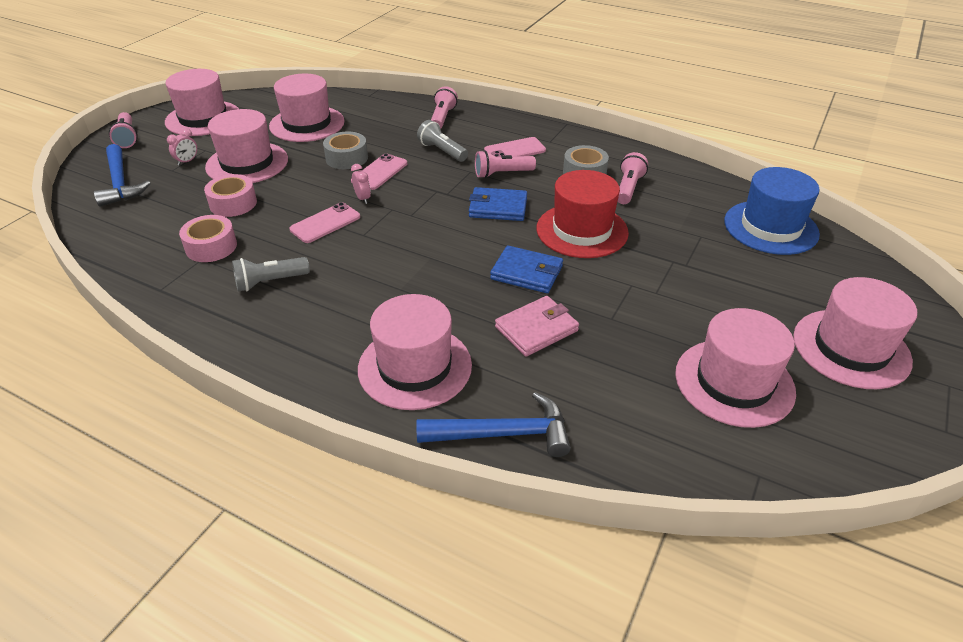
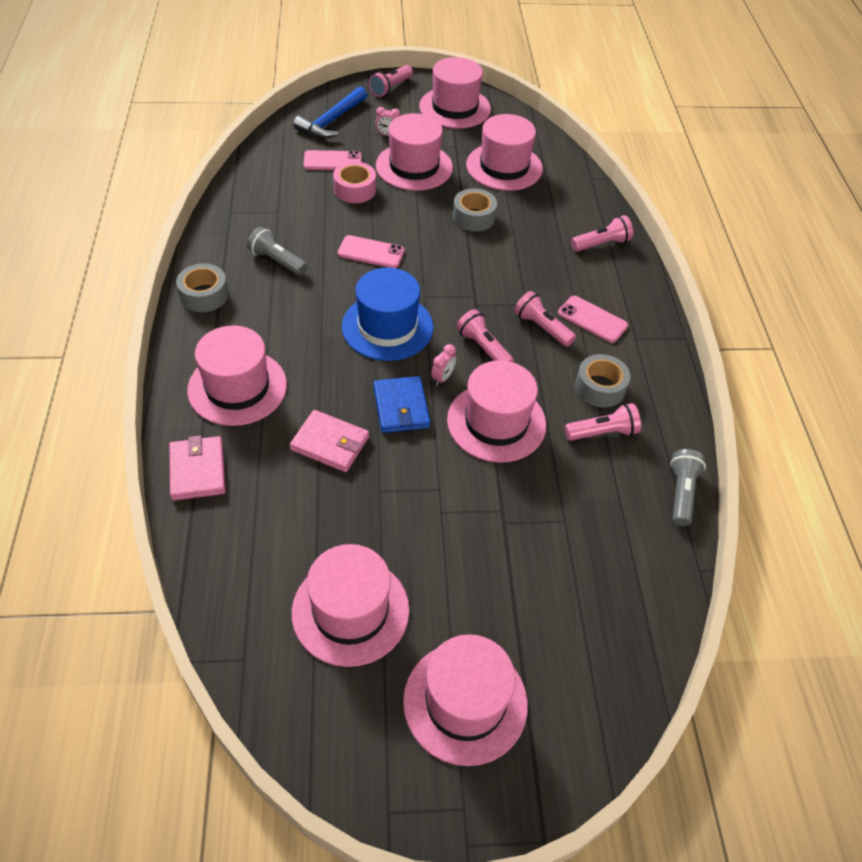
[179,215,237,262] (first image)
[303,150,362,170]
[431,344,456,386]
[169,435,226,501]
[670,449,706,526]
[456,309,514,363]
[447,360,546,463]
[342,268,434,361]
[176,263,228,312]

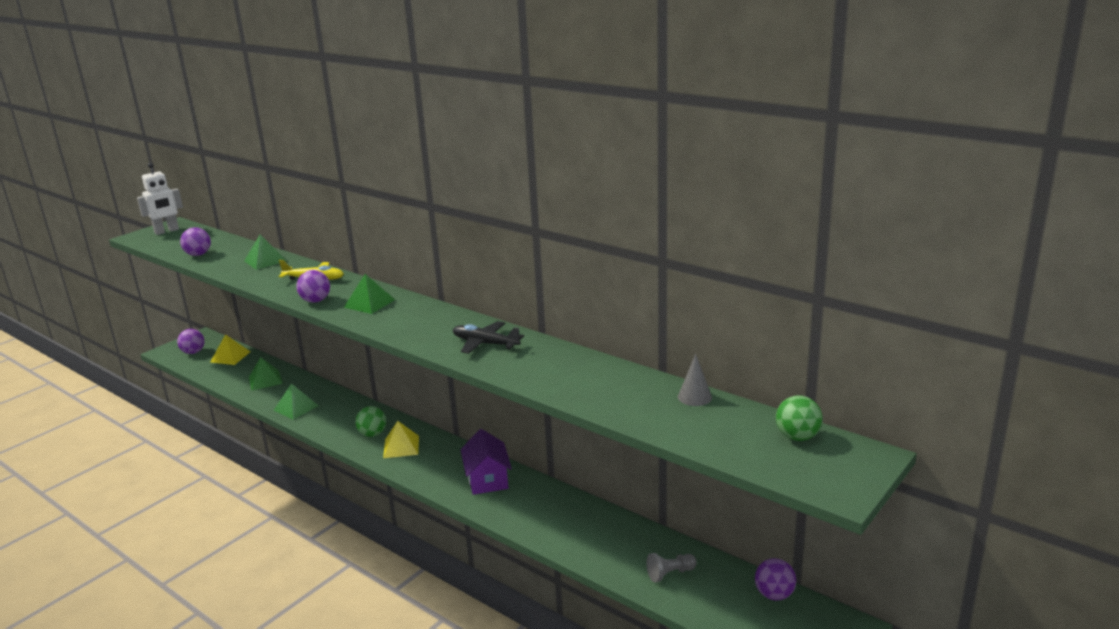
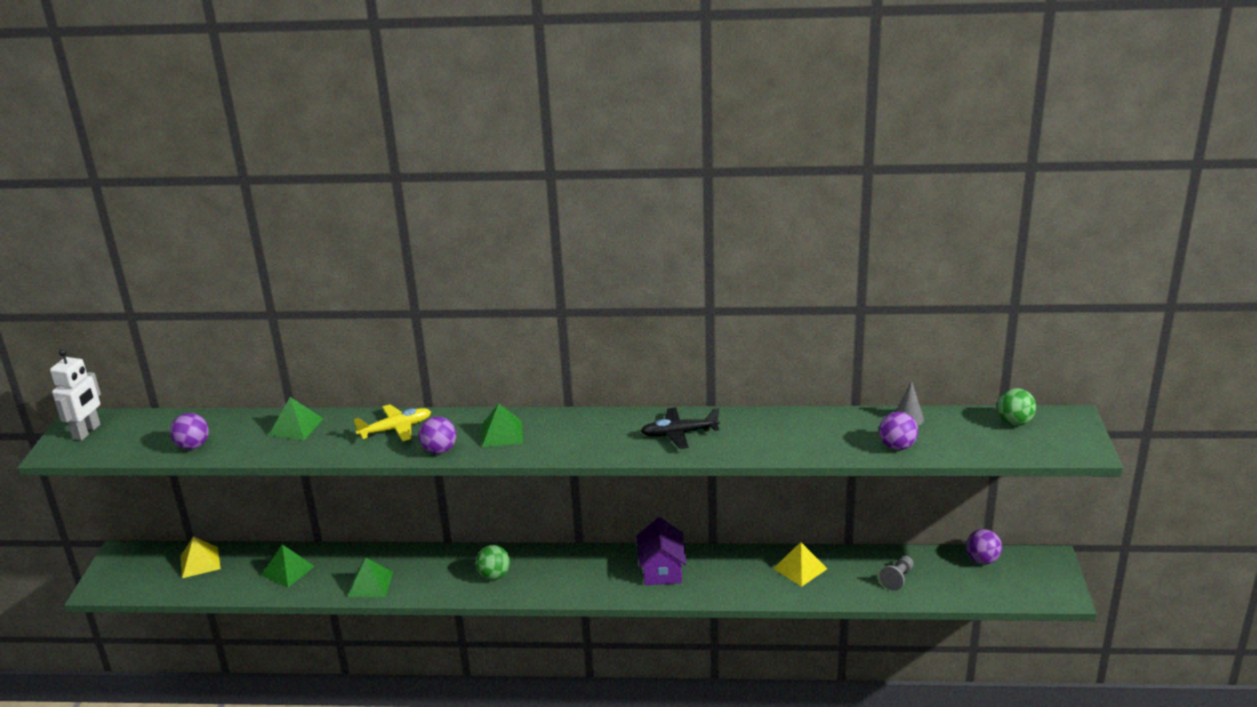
[879,412,918,450]
[773,542,827,587]
[637,517,687,585]

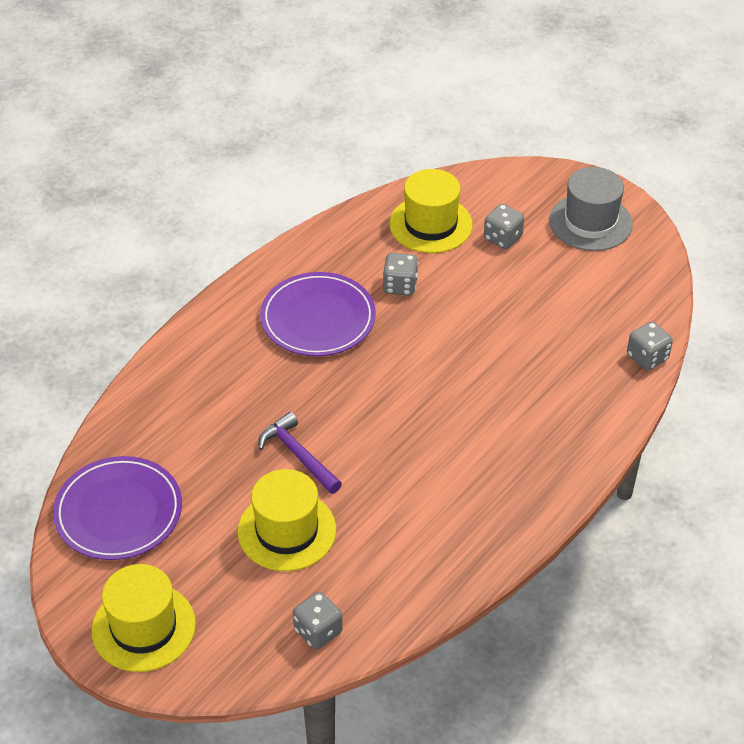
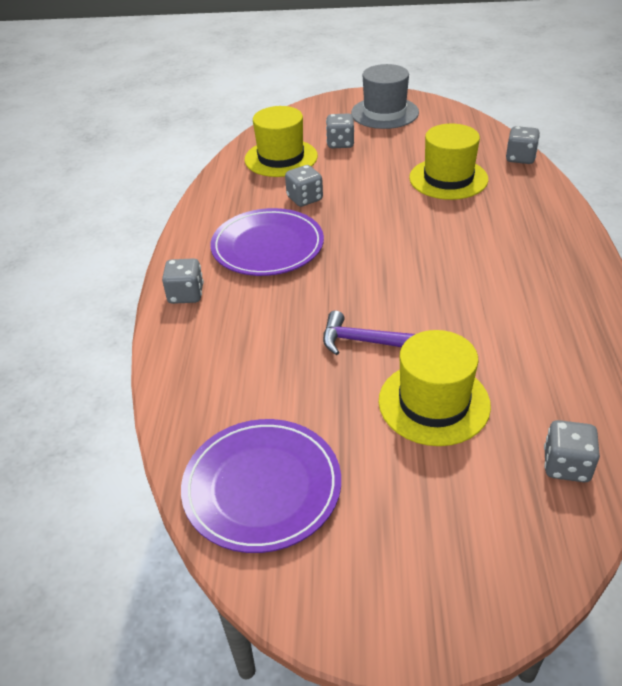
[409,123,488,200]
[162,258,204,304]

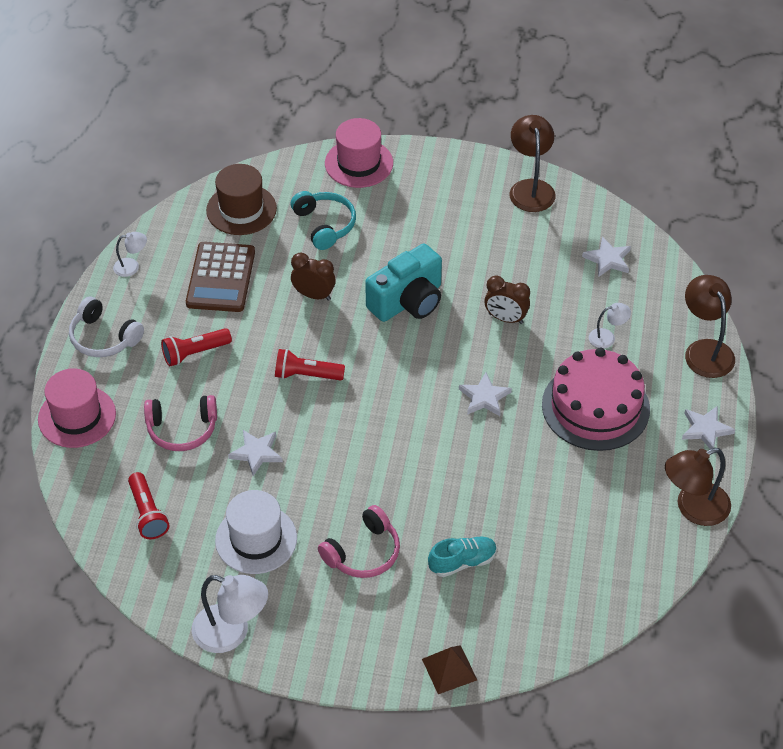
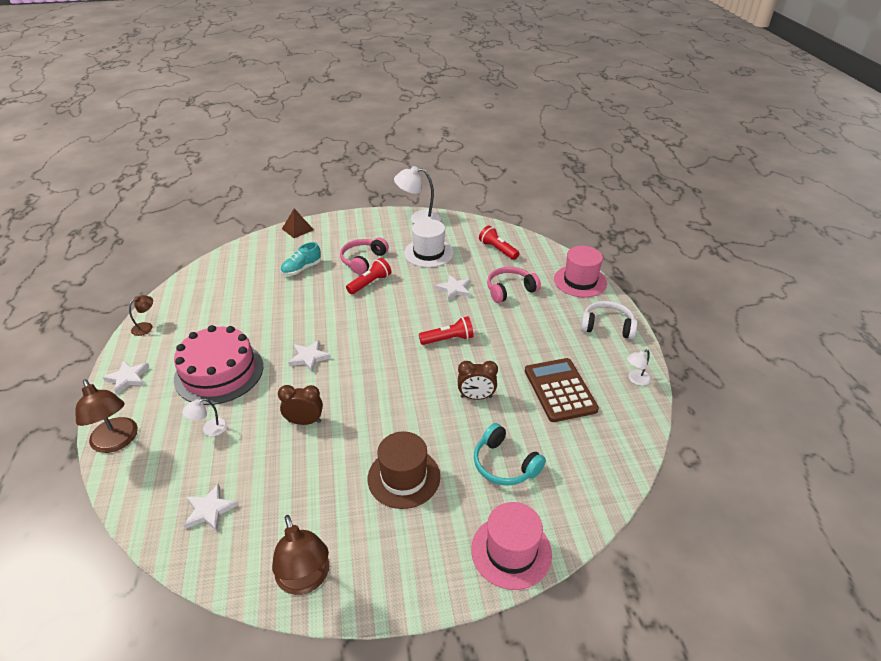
[346,258,391,294]
[368,431,440,509]
[365,244,442,322] (first image)
[129,295,153,336]

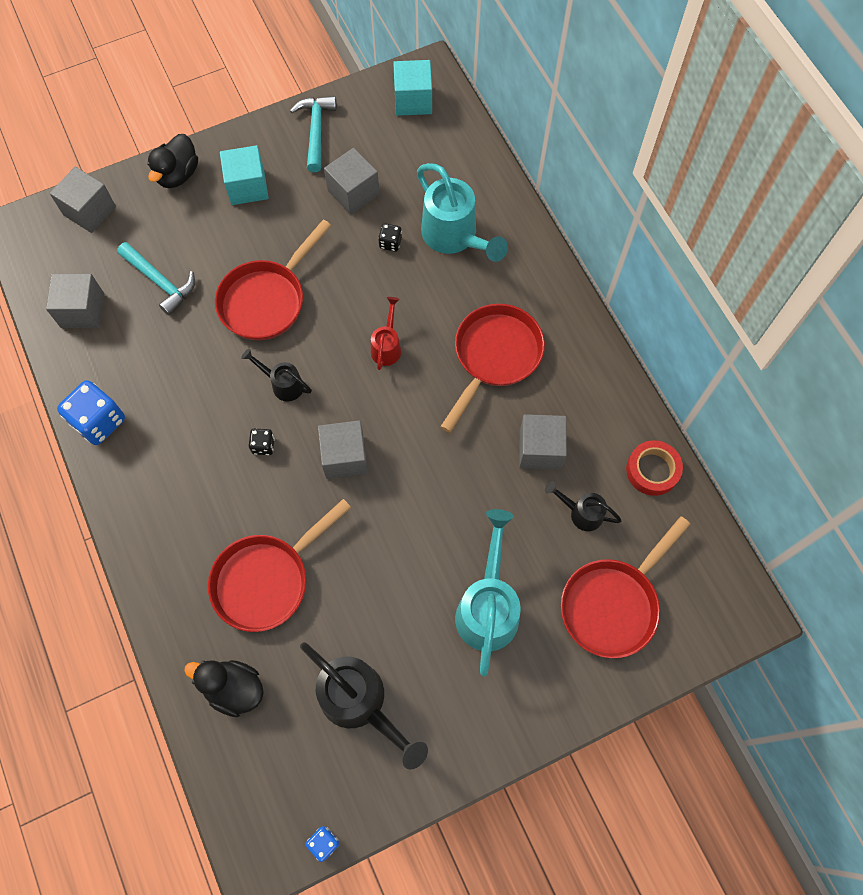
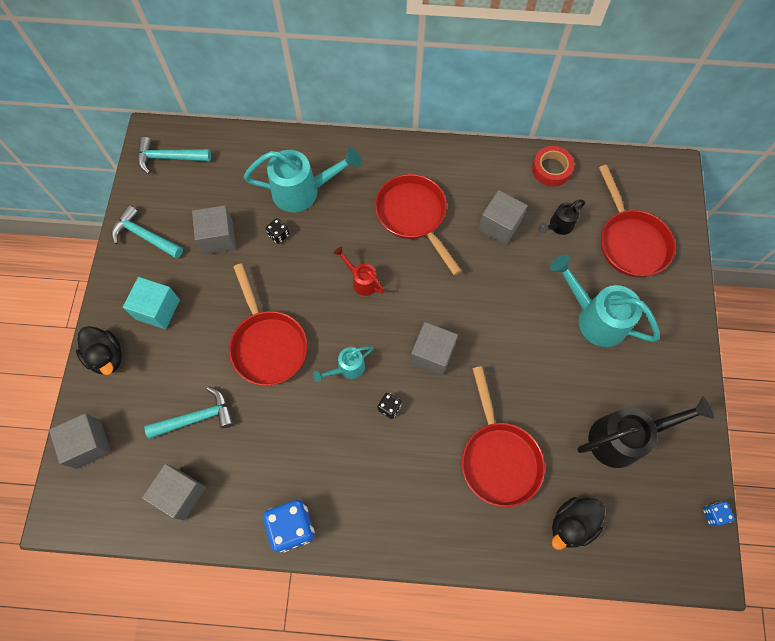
[313,346,374,382]
[138,137,211,174]

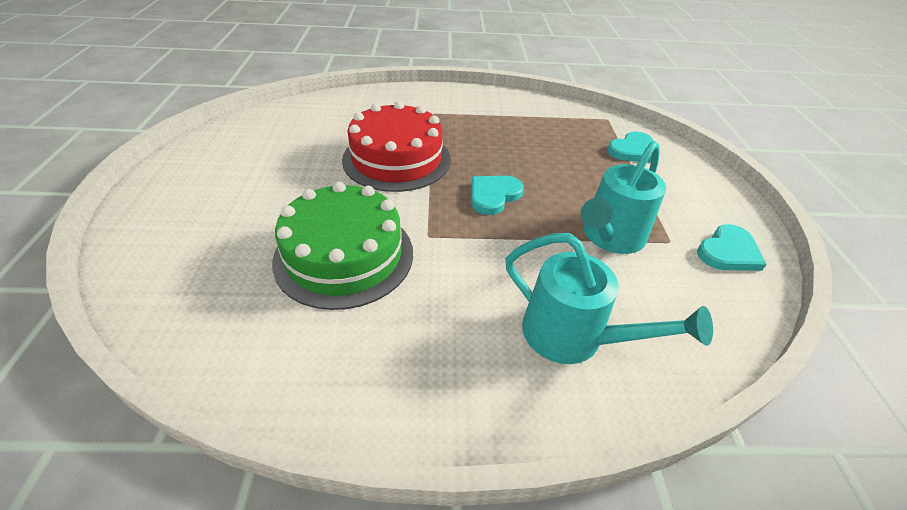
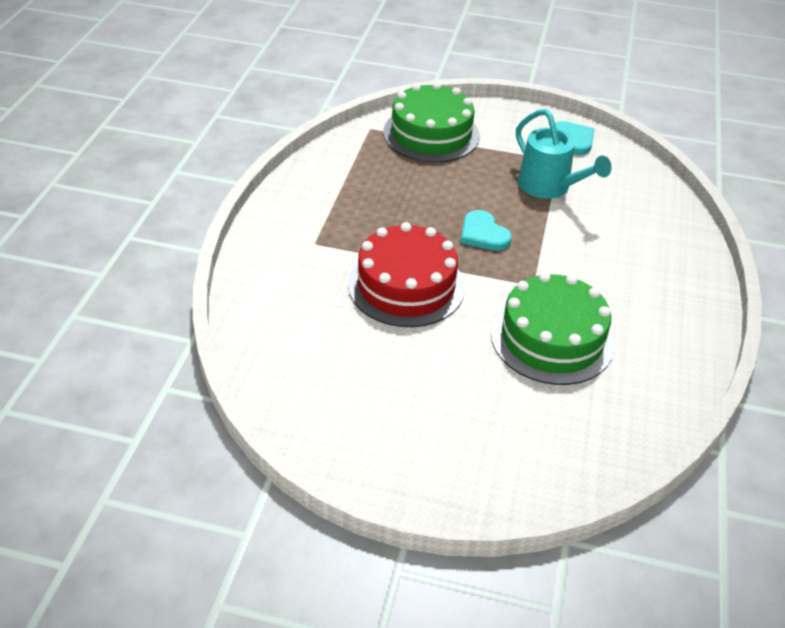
[505,233,713,364] (first image)
[383,82,480,162]

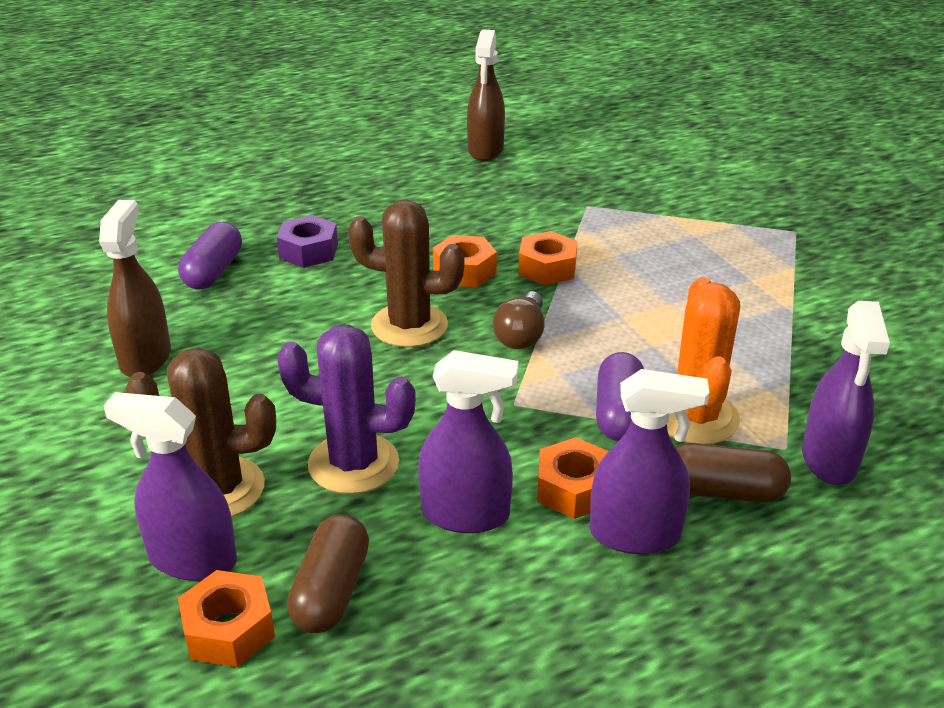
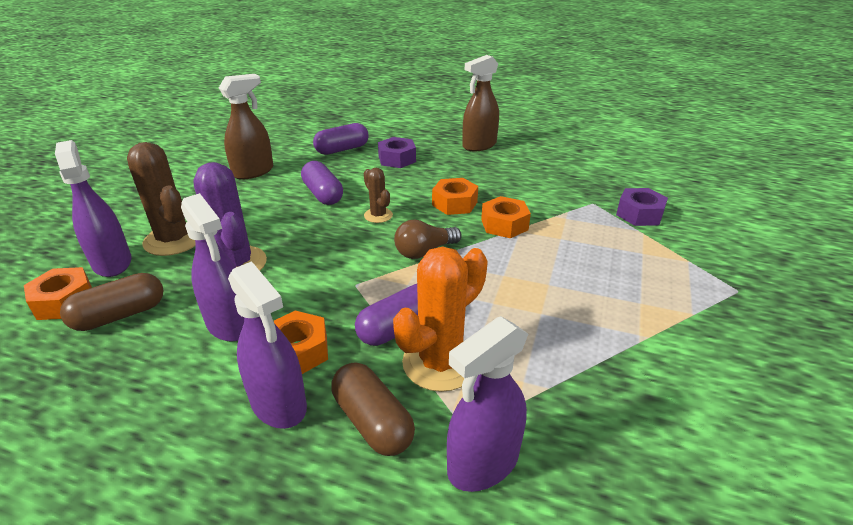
[364,168,393,223]
[463,55,499,151]
[301,161,343,205]
[616,188,668,226]

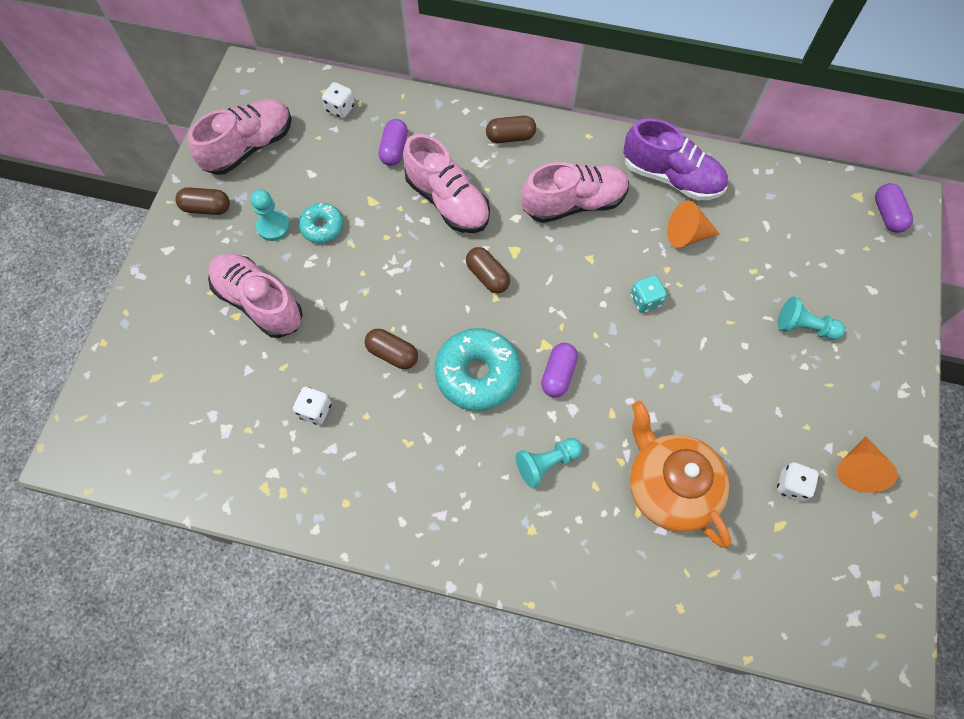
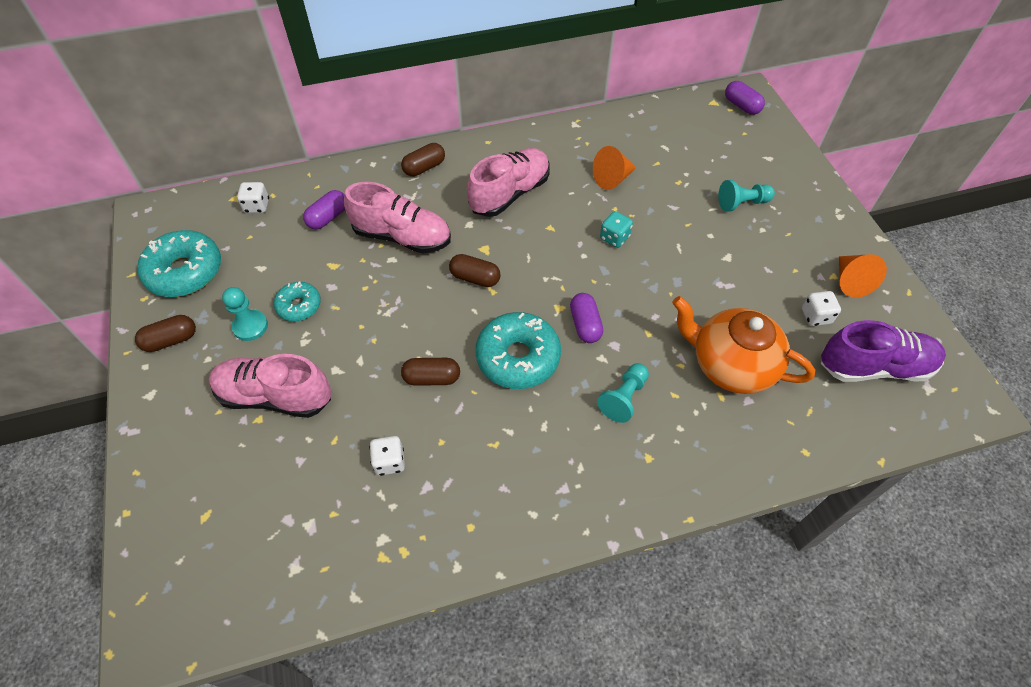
[137,230,221,297]
[303,190,345,229]
[821,320,946,382]

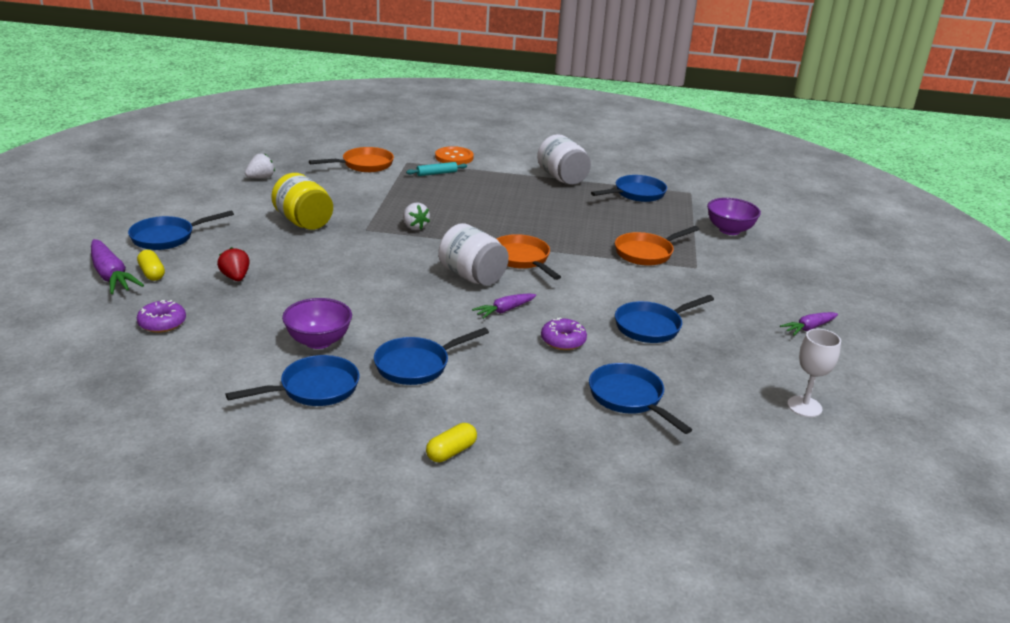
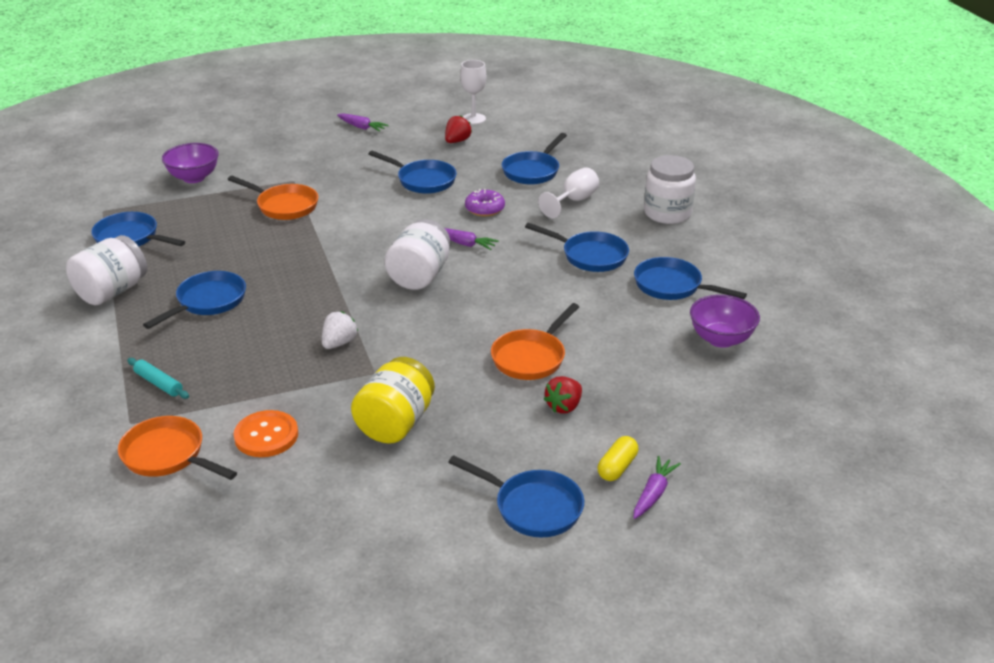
[633,456,681,519]
[137,300,186,333] (first image)
[245,153,275,179] (first image)
[690,295,760,348]
[644,155,696,224]
[234,410,298,457]
[491,303,579,380]
[143,271,246,329]
[445,115,472,143]
[538,167,599,218]

